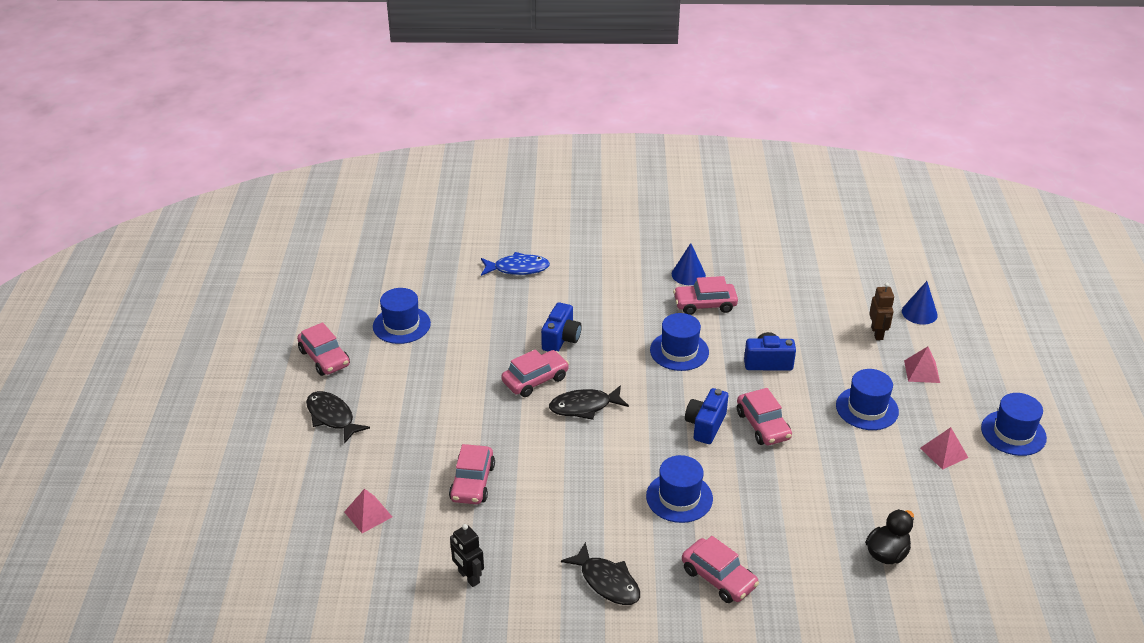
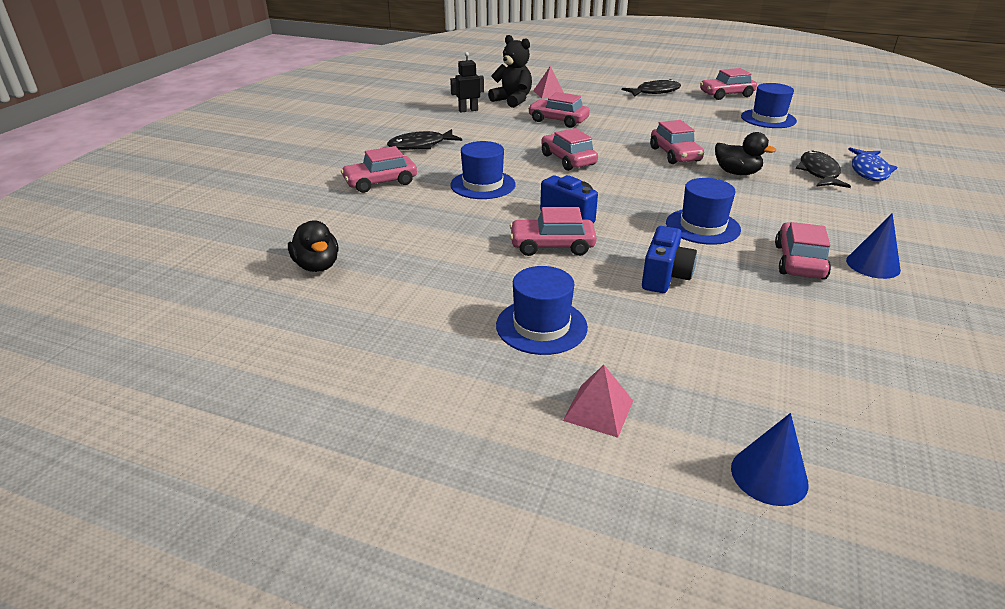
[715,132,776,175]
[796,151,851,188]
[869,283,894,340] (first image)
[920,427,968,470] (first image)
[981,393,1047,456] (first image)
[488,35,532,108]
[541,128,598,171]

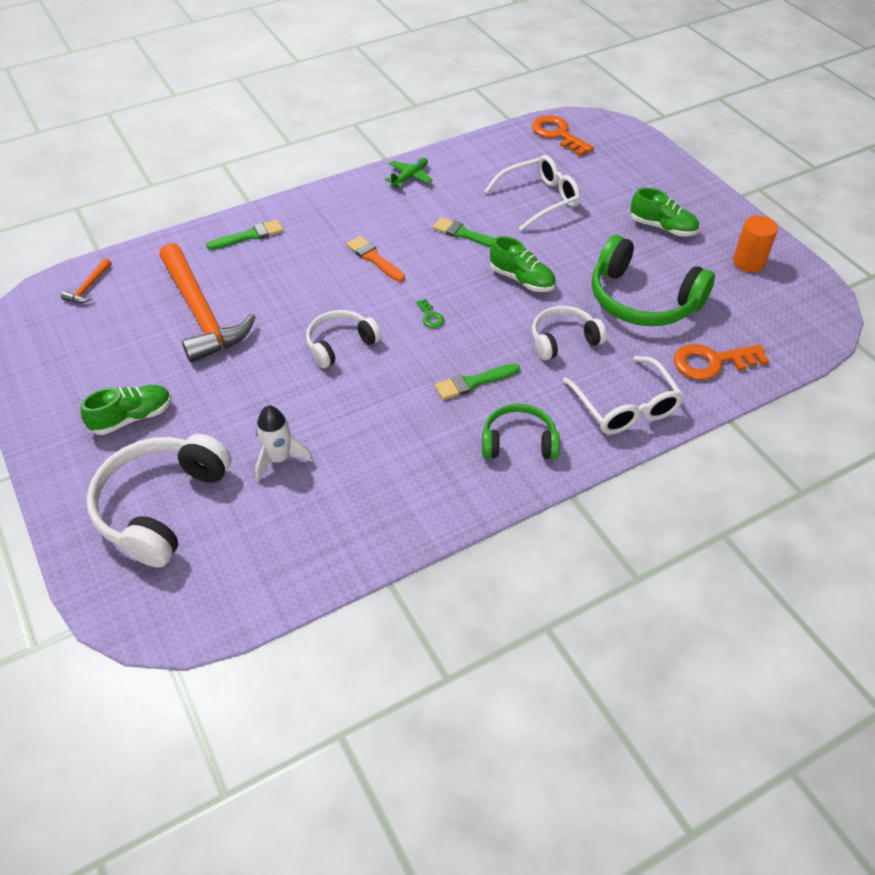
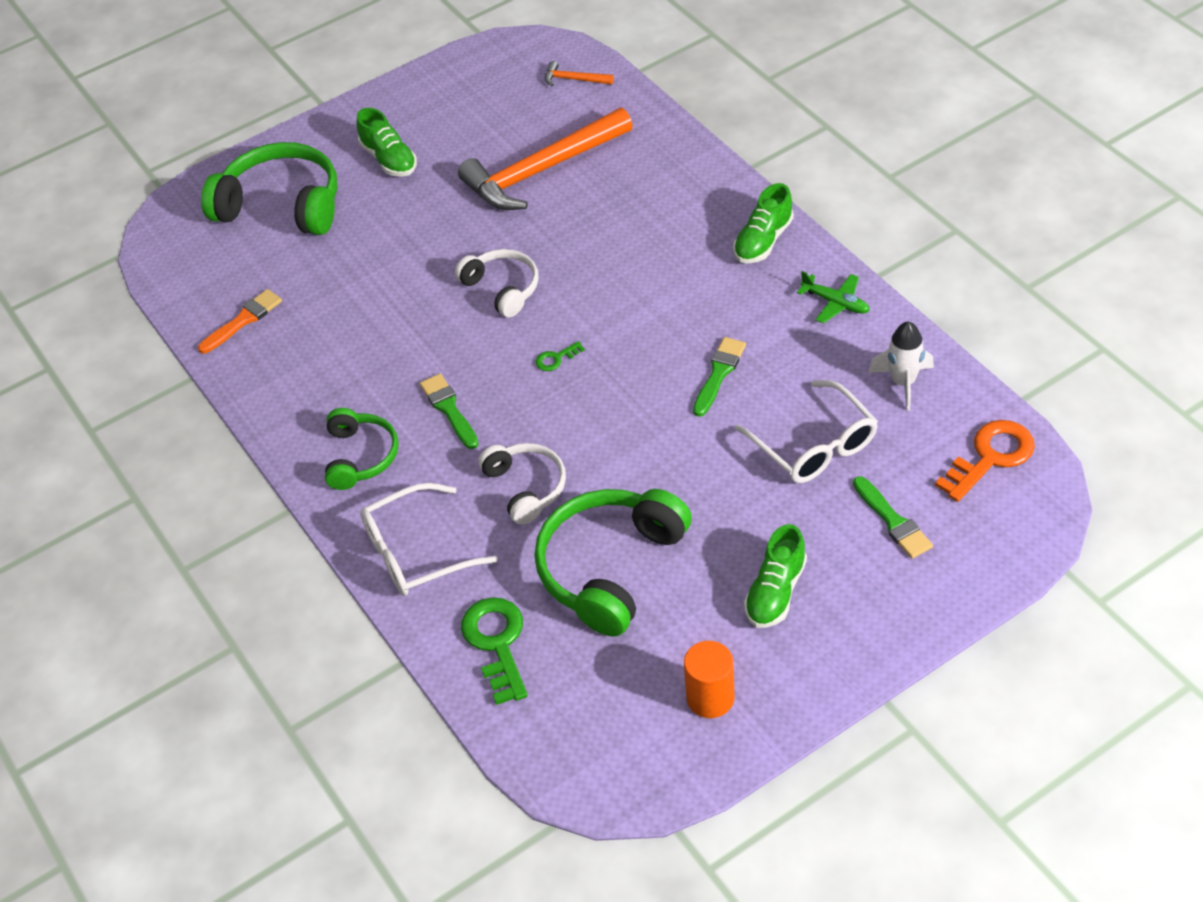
[201,142,337,235]
[853,476,933,559]
[869,321,934,411]
[198,289,282,354]
[733,183,794,263]
[461,597,528,705]

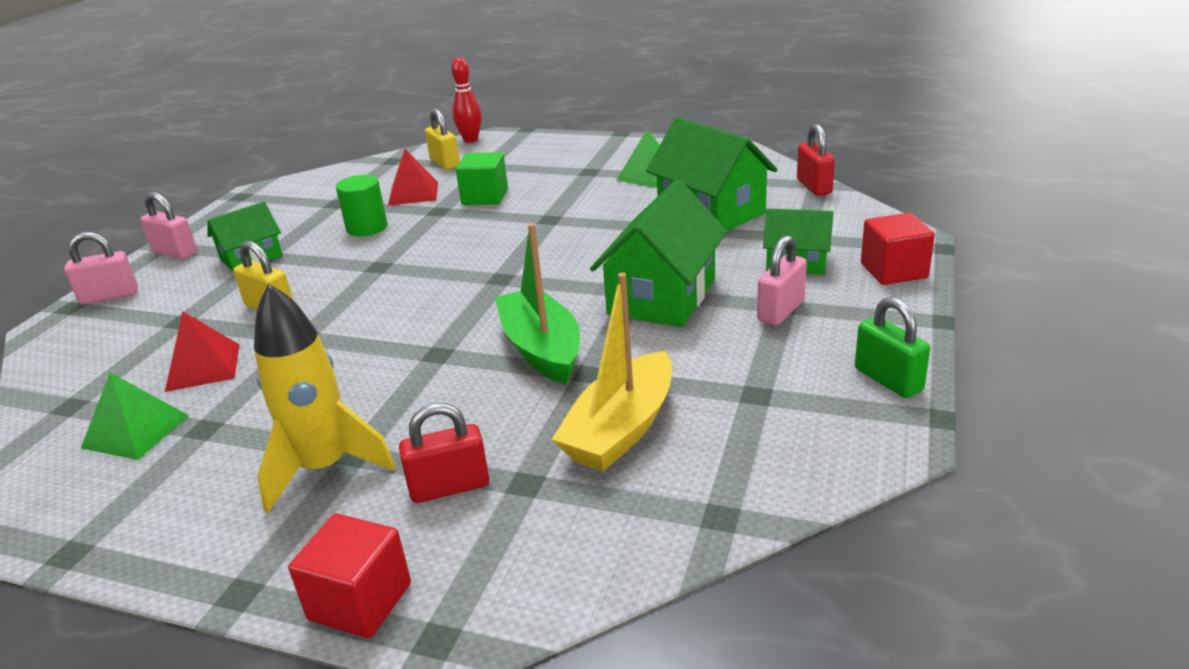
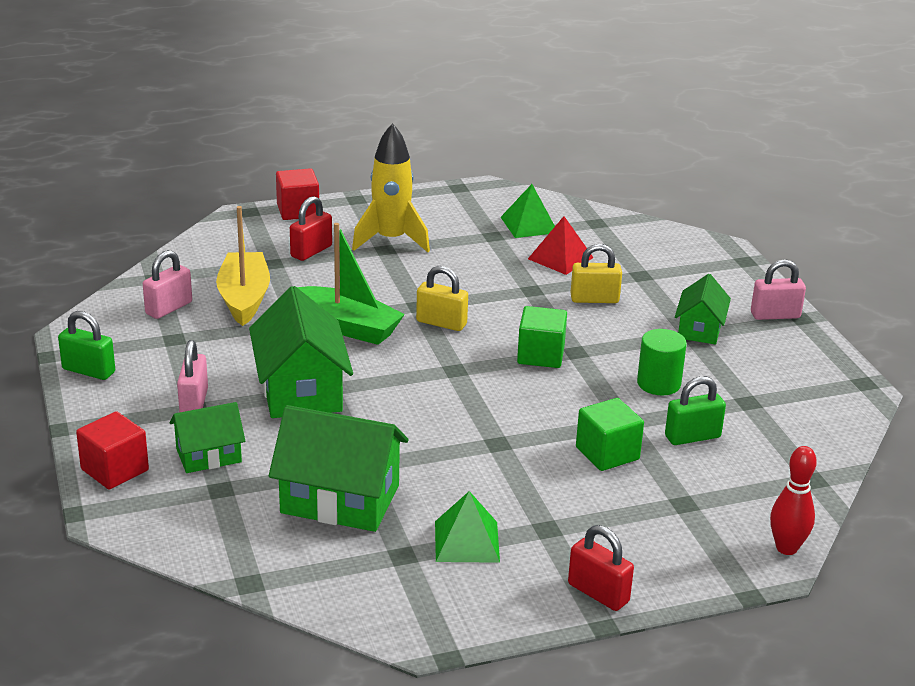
[143,250,192,319]
[665,376,726,445]
[416,266,468,331]
[568,525,634,611]
[517,306,567,368]

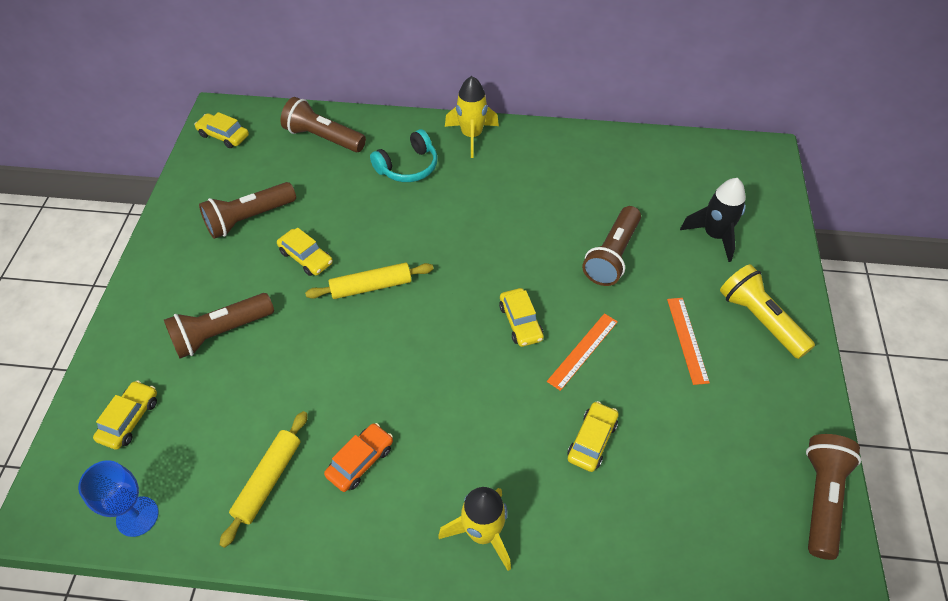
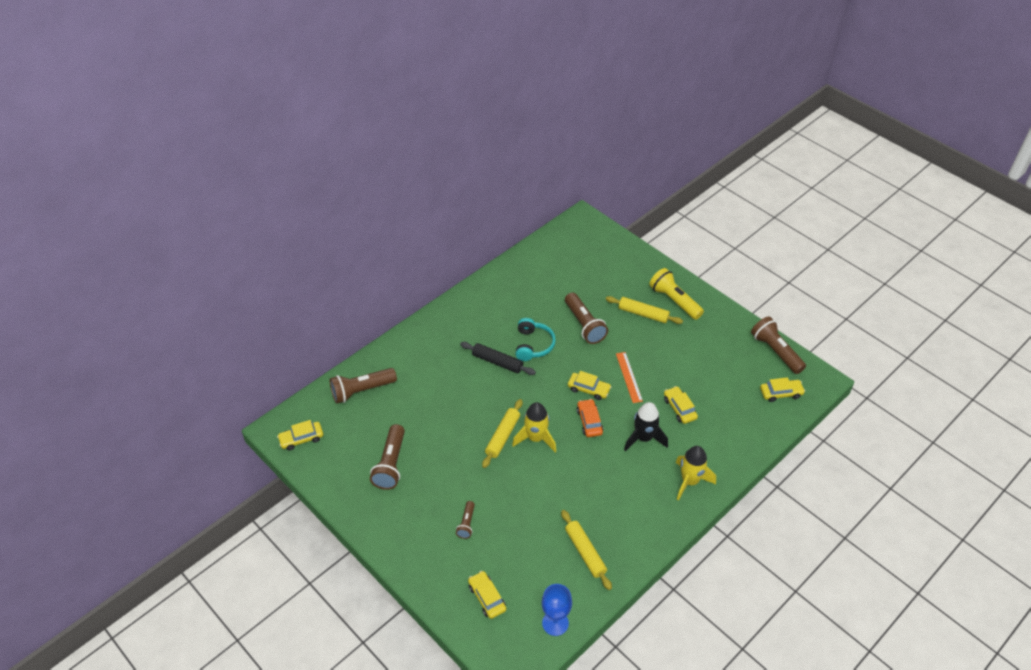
[456,501,475,539]
[760,377,805,402]
[577,399,603,437]
[516,318,556,361]
[512,402,556,452]
[667,298,710,385] (first image)
[624,402,668,451]
[649,268,704,320]
[460,342,536,375]
[606,296,683,324]

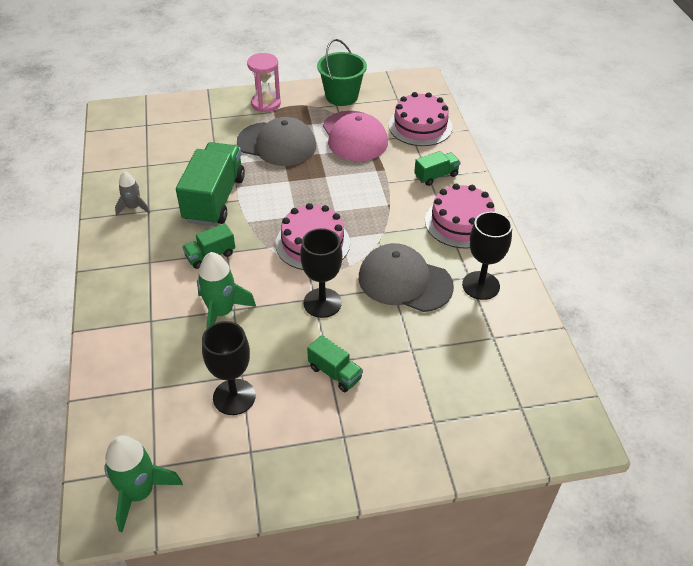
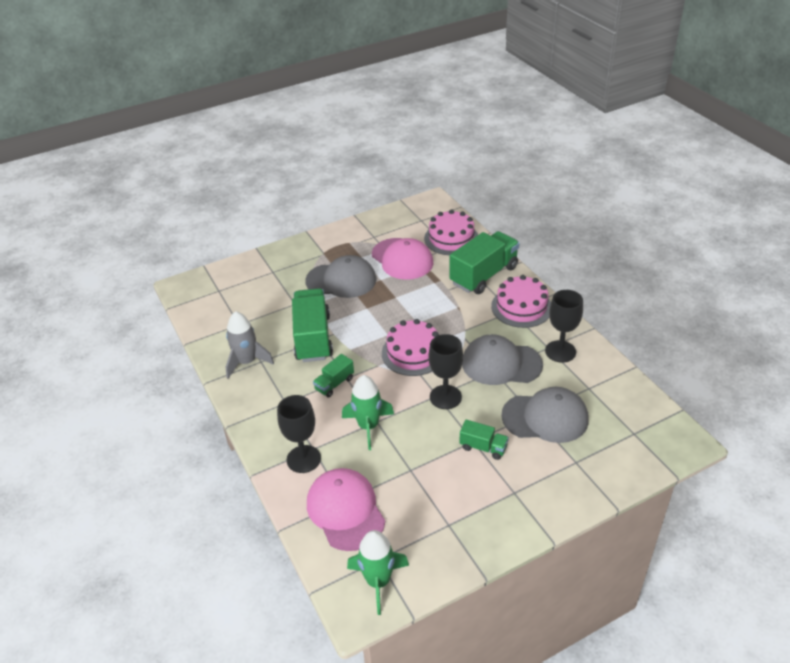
[225,311,274,379]
[277,395,321,473]
[247,53,281,112] (first image)
[317,39,367,106] (first image)
[449,231,520,294]
[307,468,385,551]
[501,387,588,443]

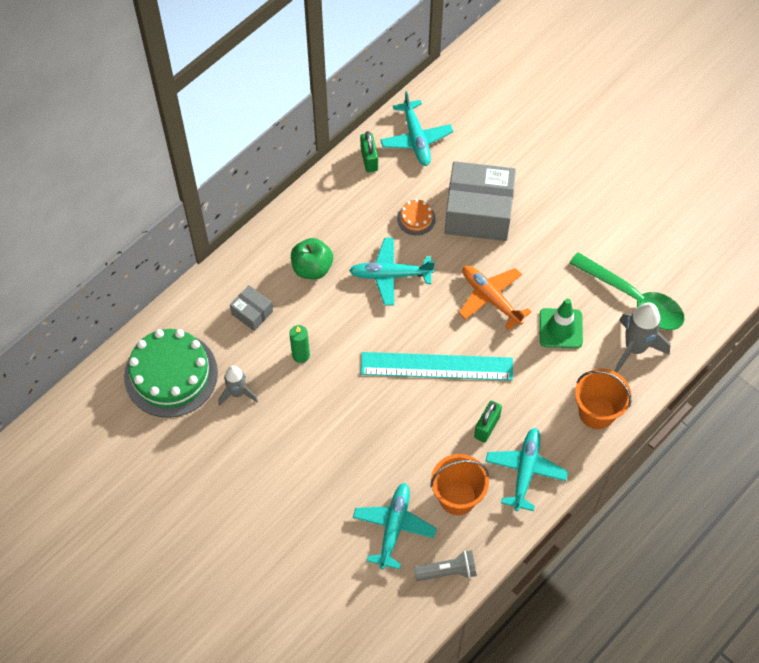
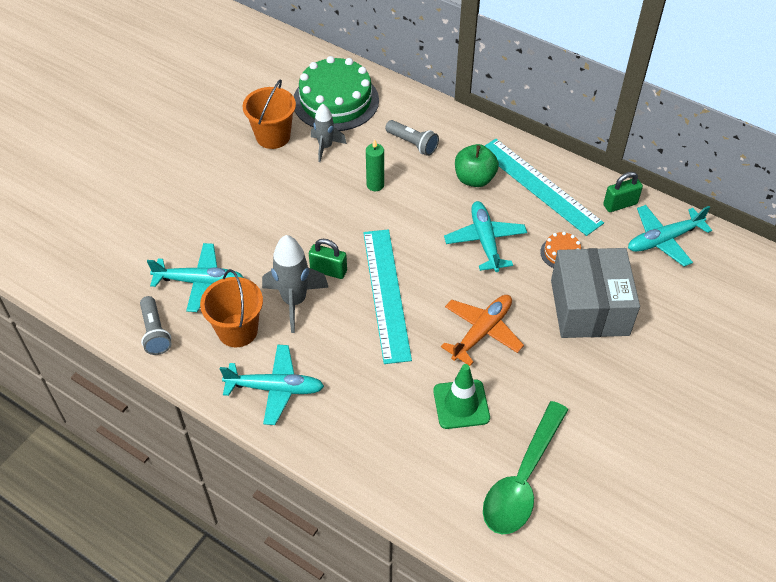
[385,120,439,156]
[309,239,347,279]
[242,79,296,149]
[262,235,329,333]
[485,139,604,236]

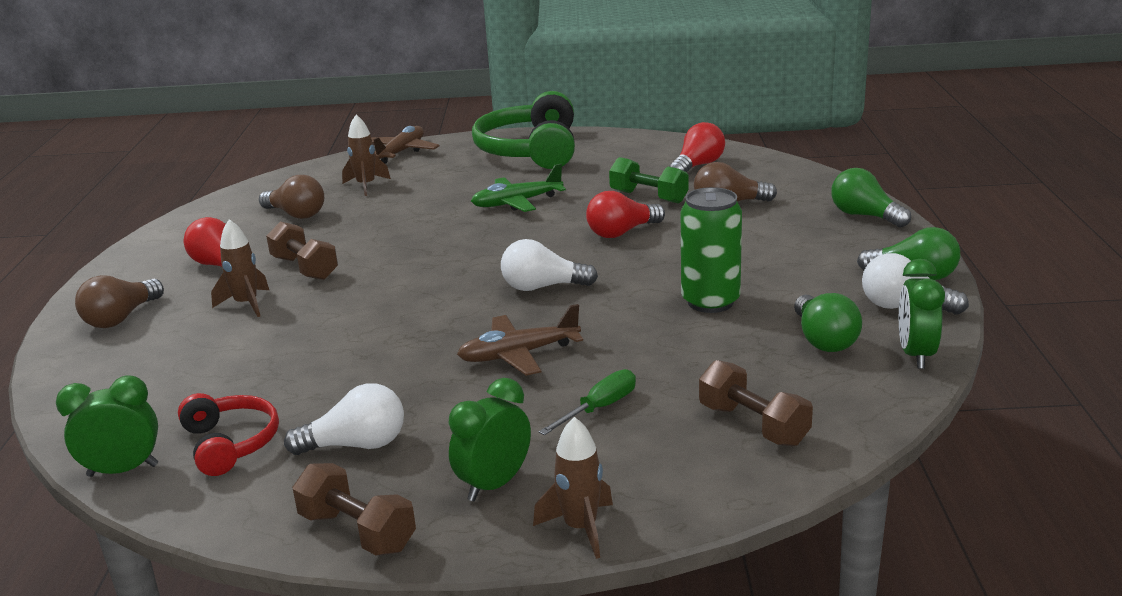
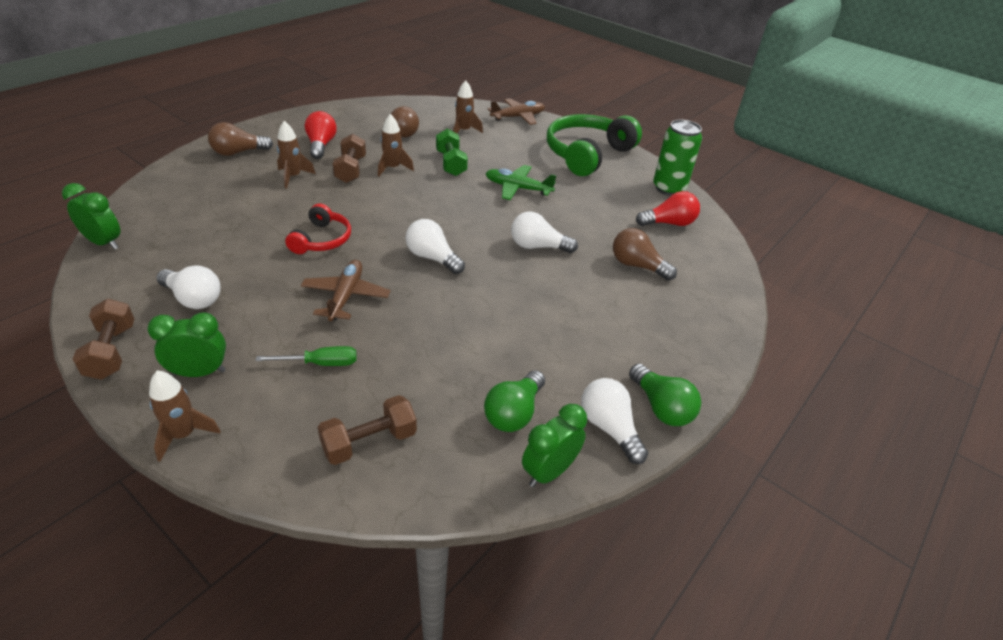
[285,203,351,254]
[301,260,390,321]
[511,212,578,253]
[436,129,468,176]
[653,120,702,196]
[317,395,417,465]
[831,168,911,228] (first image)
[378,114,414,177]

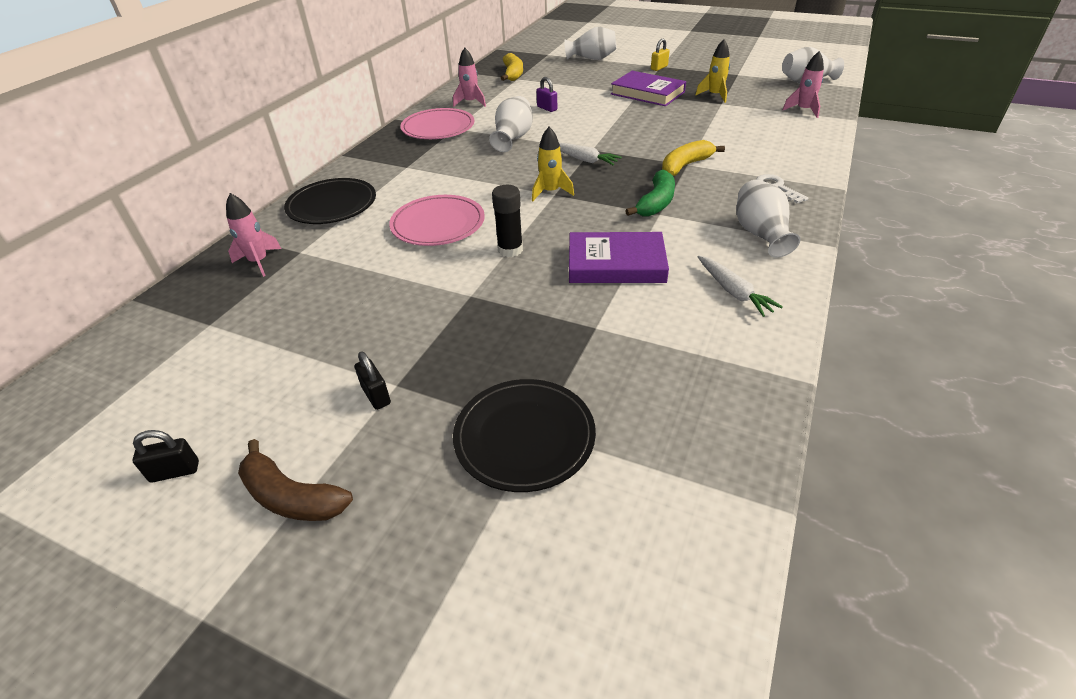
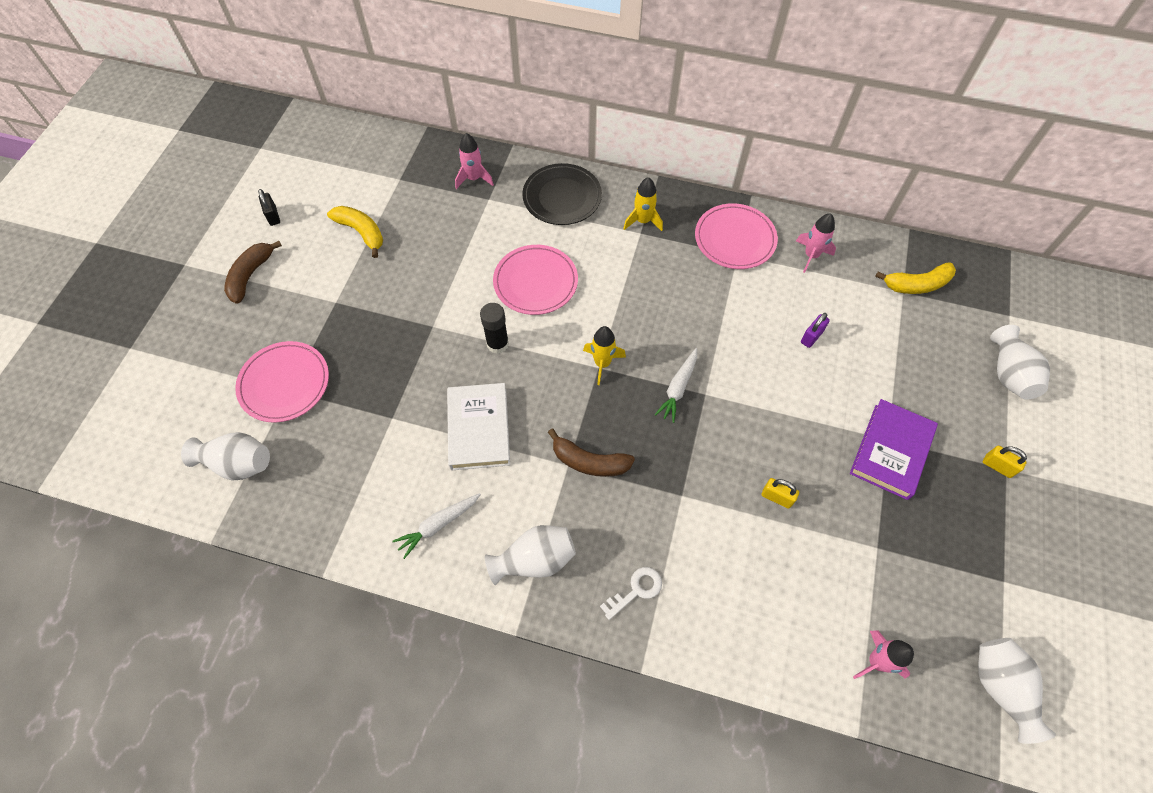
[355,351,391,410] (first image)
[235,341,329,423]
[181,432,270,481]
[447,383,510,470]
[548,429,635,477]
[327,206,383,258]
[623,177,663,231]
[761,478,799,509]

